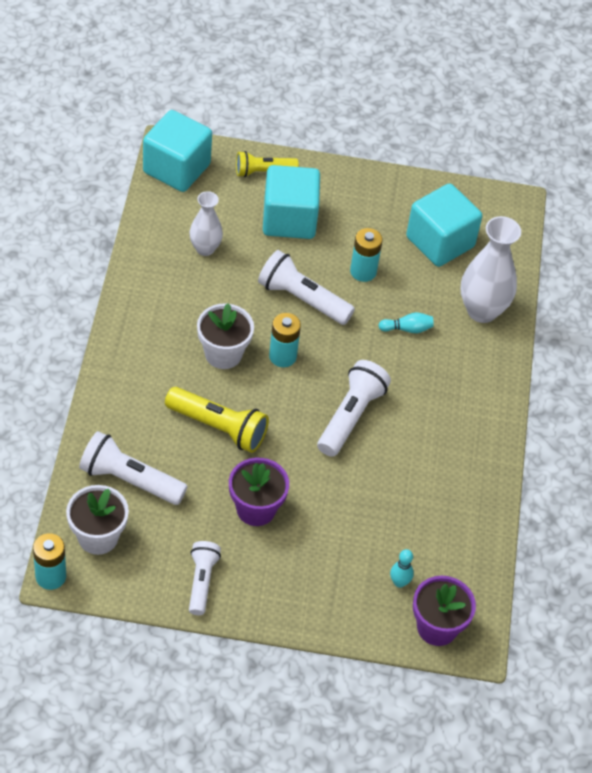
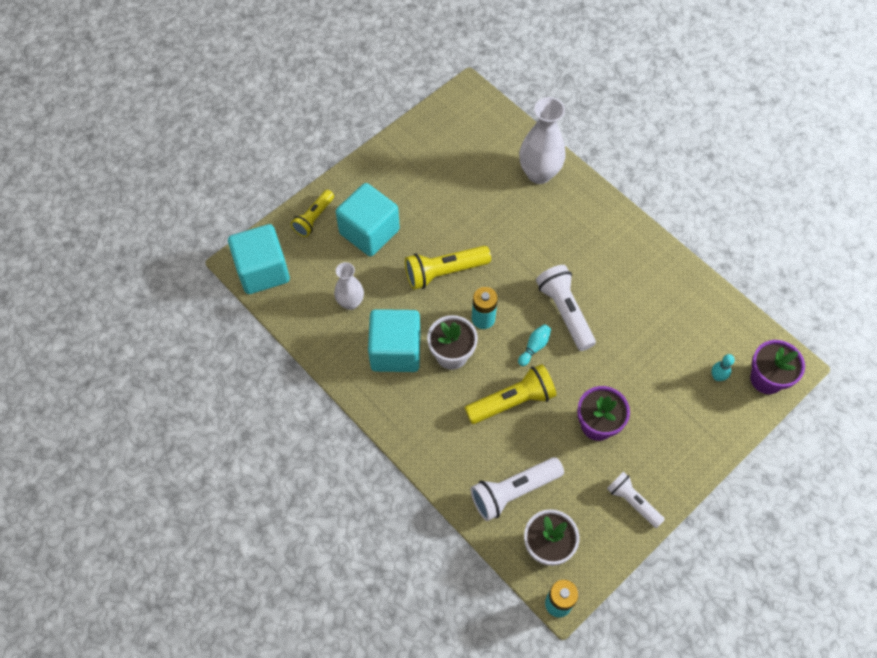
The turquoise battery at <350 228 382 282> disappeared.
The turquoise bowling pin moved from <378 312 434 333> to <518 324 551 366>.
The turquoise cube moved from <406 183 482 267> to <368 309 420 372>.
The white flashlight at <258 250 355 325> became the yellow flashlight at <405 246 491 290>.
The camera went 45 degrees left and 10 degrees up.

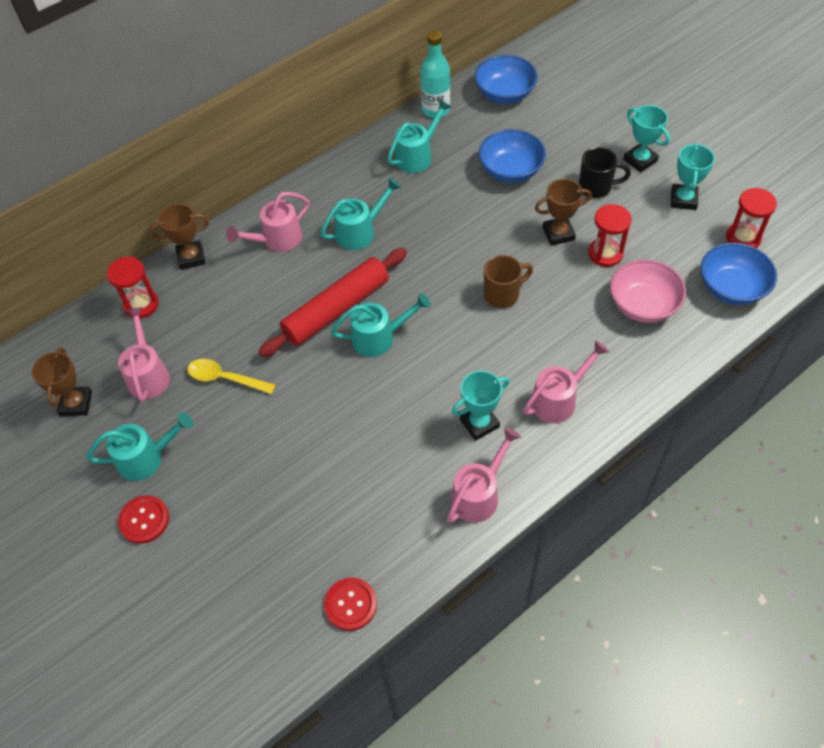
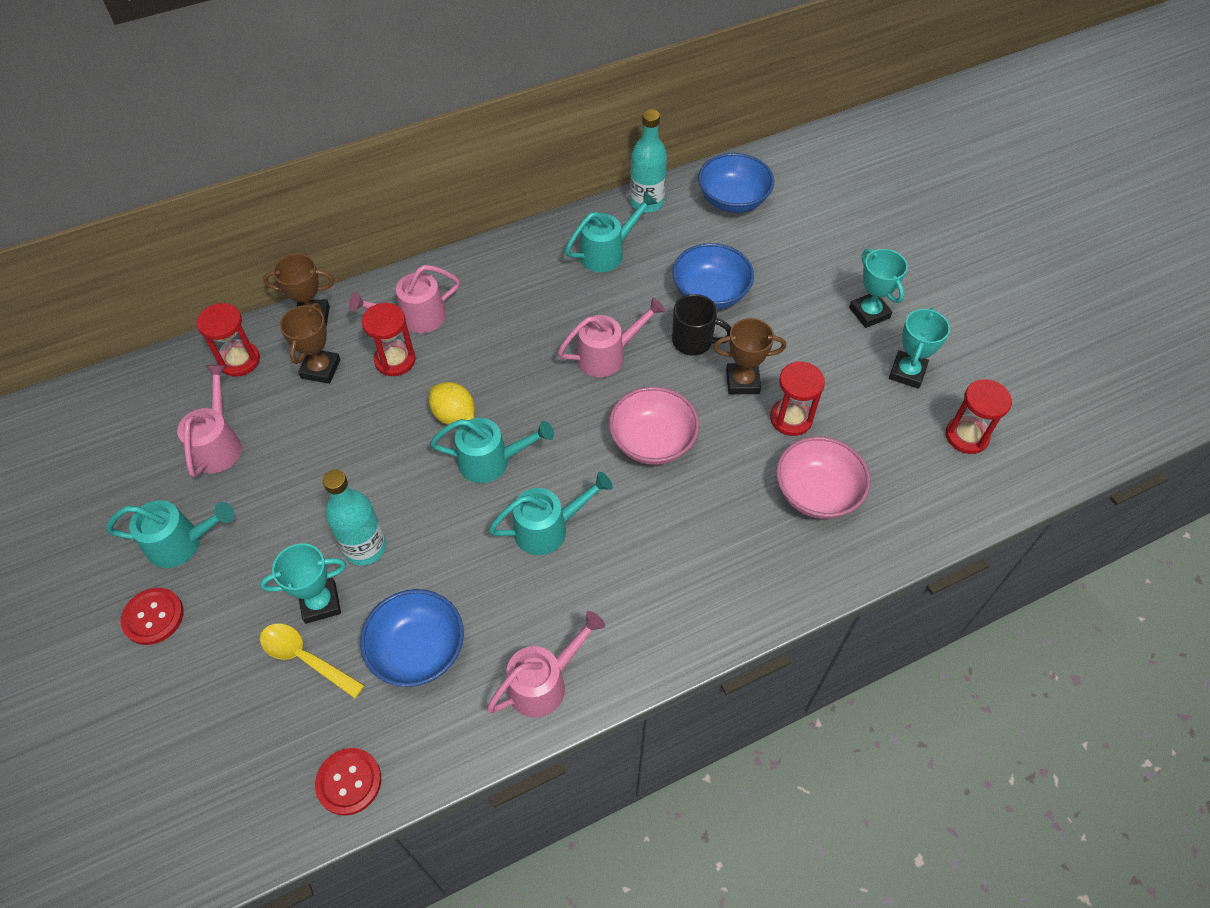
The turquoise bottle at <323 470 386 566> appeared.
The red hourglass at <362 303 416 376> appeared.
The brown trophy moved from <32 347 92 416> to <280 303 341 384>.
The yellow spoon moved from <187 359 275 394> to <260 623 365 698>.
The turquoise watering can moved from <320 177 401 250> to <489 472 613 555>.
The turquoise trophy moved from <452 371 510 441> to <260 543 346 624>.
The pink watering can moved from <523 340 609 423> to <558 297 665 377>.
The black mug moved from <579 147 631 198> to <672 294 731 356>.
The blue bowl moved from <700 243 777 305> to <360 589 464 687>.
The red rolling pin at <259 248 407 357> was replaced by the yellow lemon at <429 382 475 425>.
The brown mug at <484 255 533 308> was replaced by the pink bowl at <609 387 699 465>.
The camera went 10 degrees right and 0 degrees up.

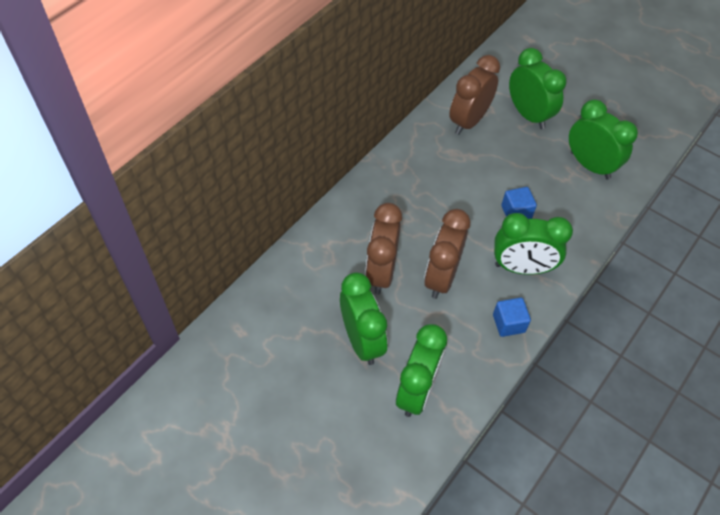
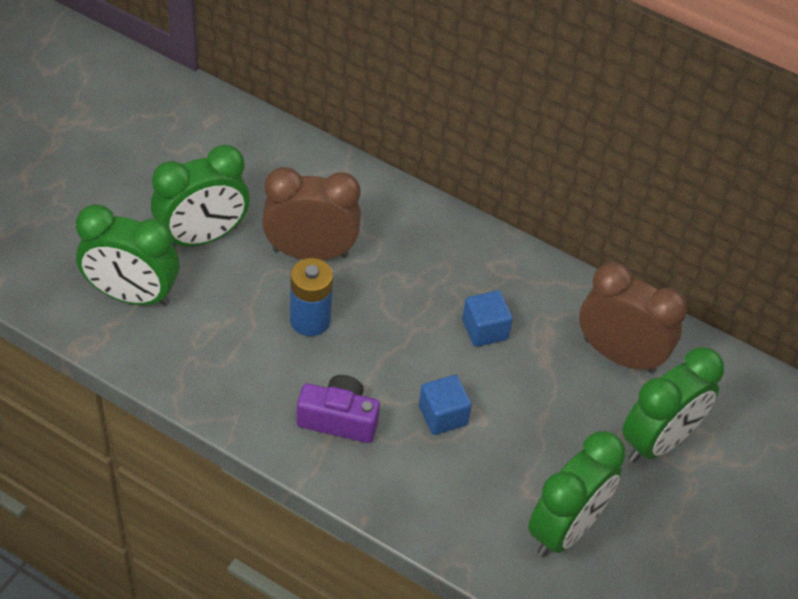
The blue cube moved from <493 298 531 337> to <462 290 513 347>.
The brown clock at <424 209 470 299> was replaced by the blue battery at <290 258 333 336>.
The green clock at <494 213 573 275> was replaced by the purple camera at <297 375 380 443>.
The camera went 80 degrees right and 5 degrees down.

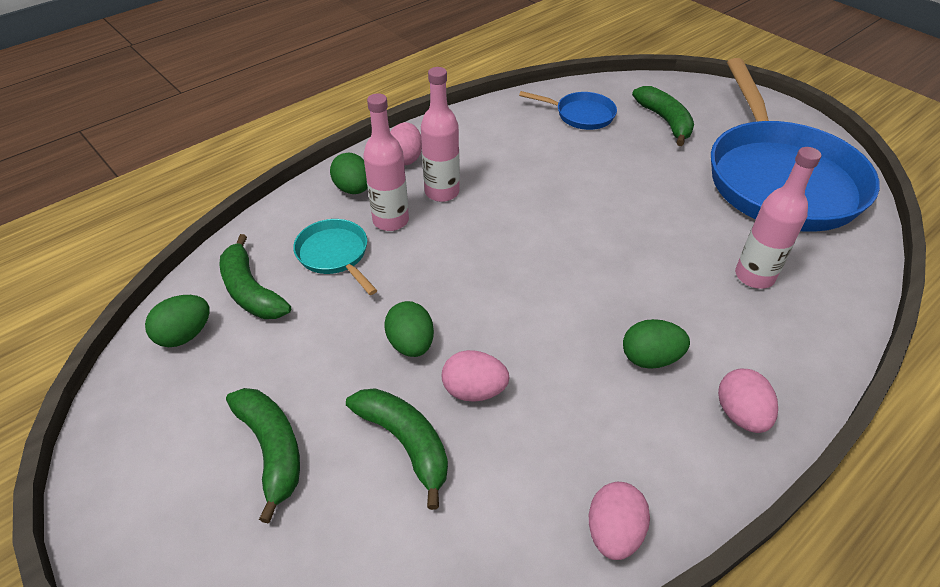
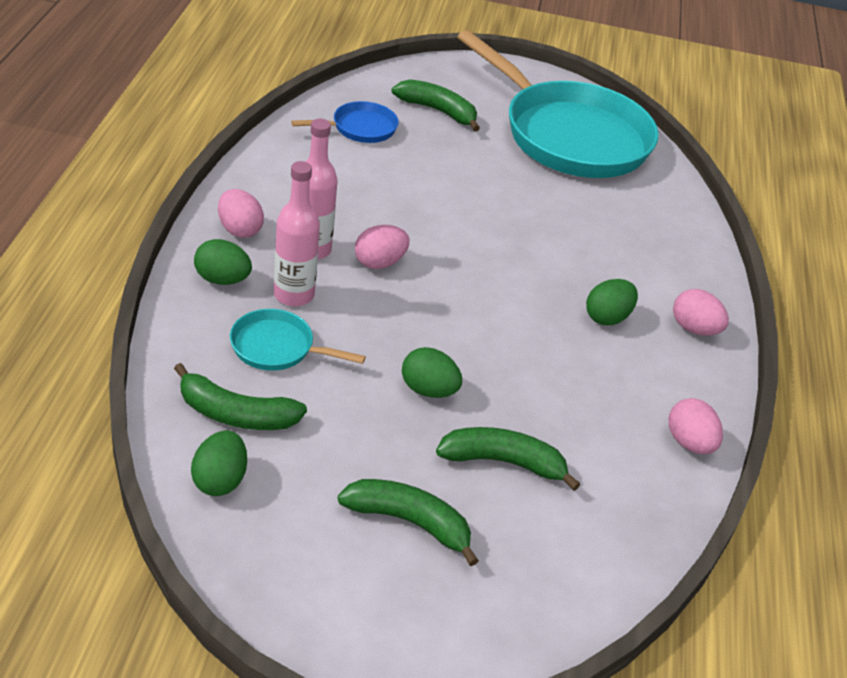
The pink bottle at <735 147 821 289> disappeared.
The pink egg moved from <442 350 510 402> to <355 225 409 269>.
The blue pan at <711 58 880 232> became the turquoise pan at <457 30 659 178>.
The camera went 45 degrees left and 5 degrees down.

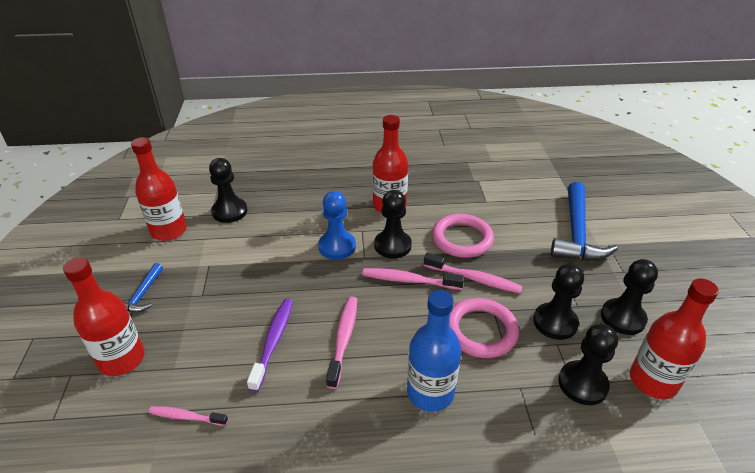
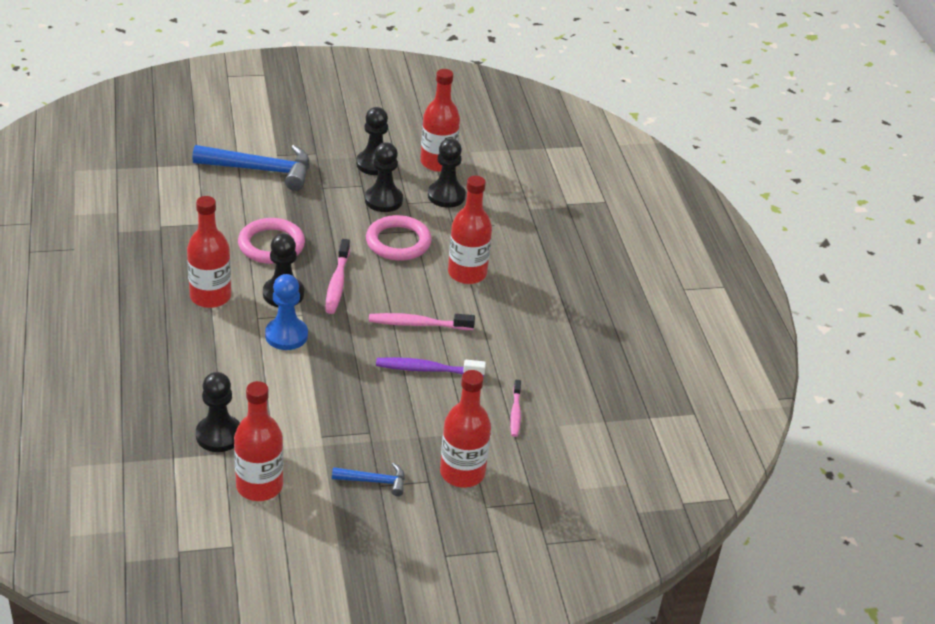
The pink toothbrush at <424 253 523 294> disappeared.
The blue bottle at <407 290 461 412> became the red bottle at <448 176 492 284>.
The camera went 100 degrees left and 0 degrees up.

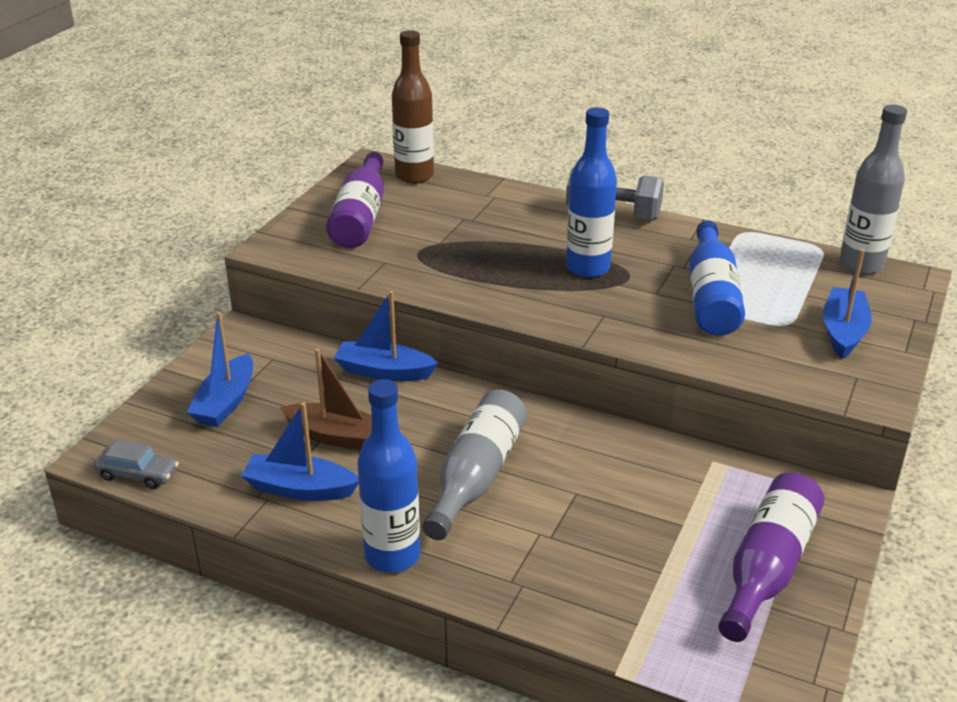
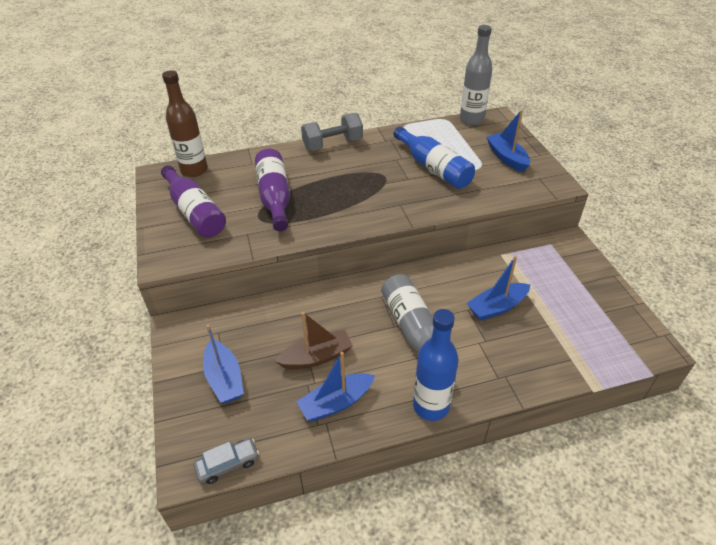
The blue bottle at <566 107 617 278> disappeared.
The blue boat moved from <334 291 438 381> to <467 256 530 321>.
The purple bottle moved from <718 472 824 642> to <255 148 290 232>.
The camera went 40 degrees left and 10 degrees up.

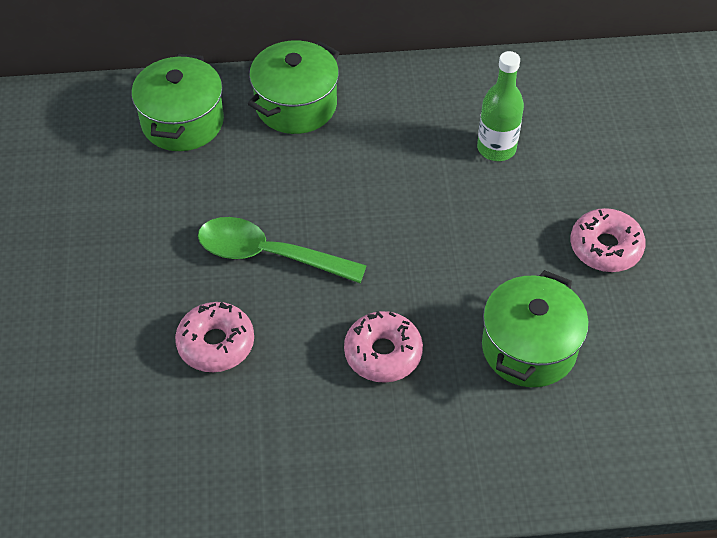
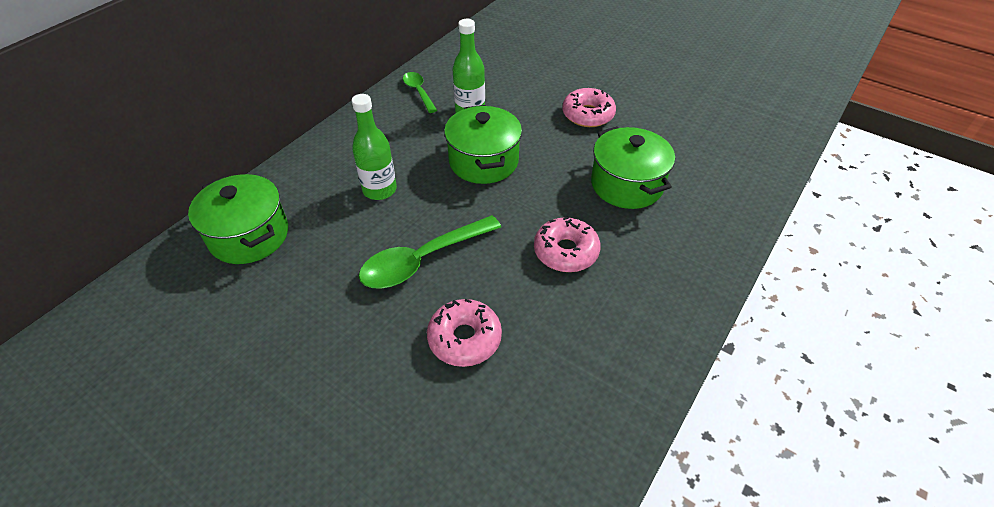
The green bottle at <351 94 397 200> appeared.
The green spoon at <403 72 437 113> appeared.
The green pot moved from <248 40 339 134> to <444 105 522 184>.
The camera went 50 degrees left and 5 degrees down.

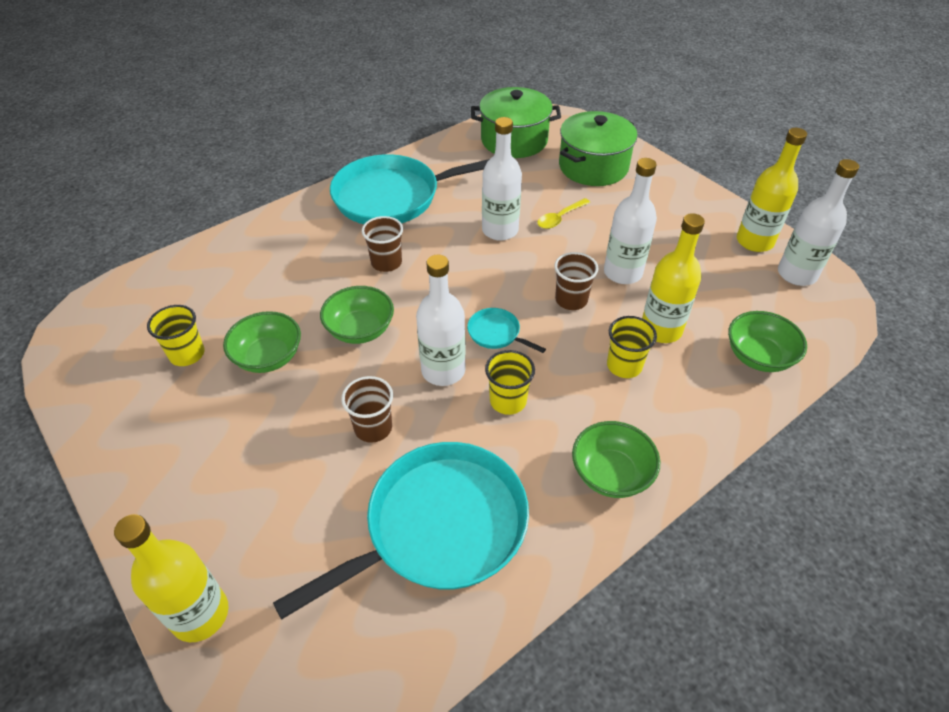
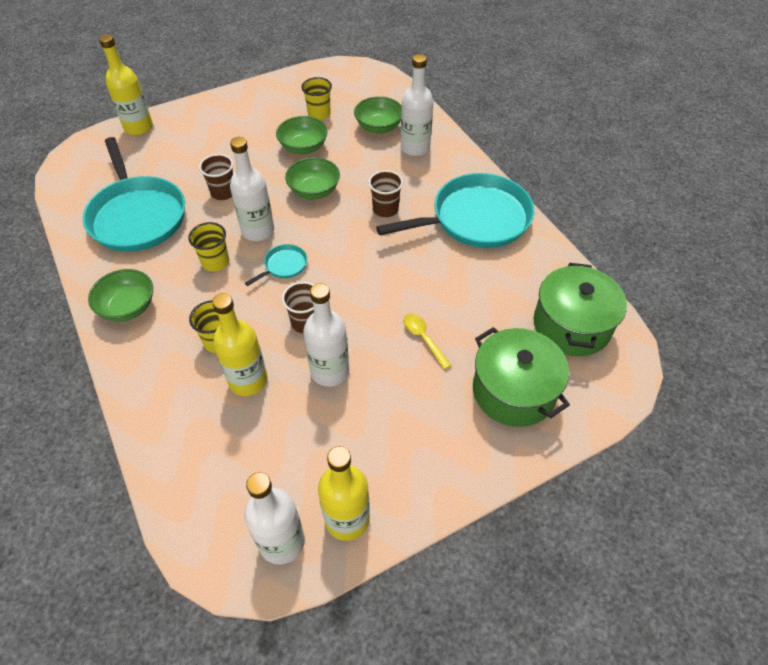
The white bottle moved from <482 117 522 241> to <401 54 433 156>.
The green bowl moved from <728 311 807 372> to <354 96 402 134>.
The turquoise pan at <330 154 489 224> turned 75 degrees clockwise.
The camera went 100 degrees right and 5 degrees up.

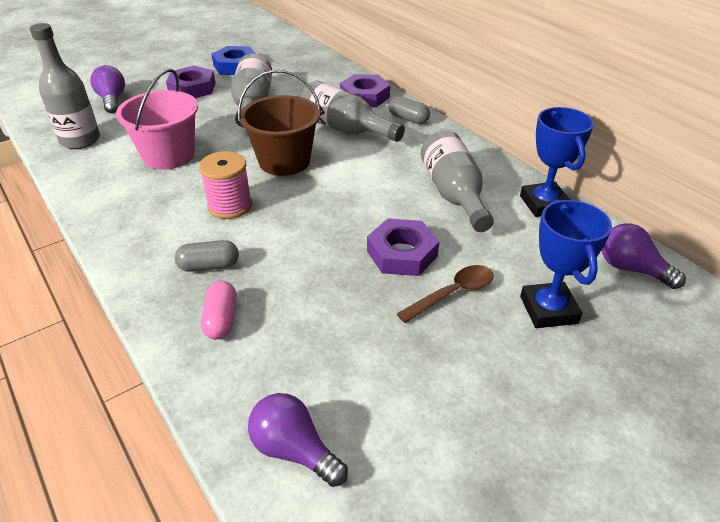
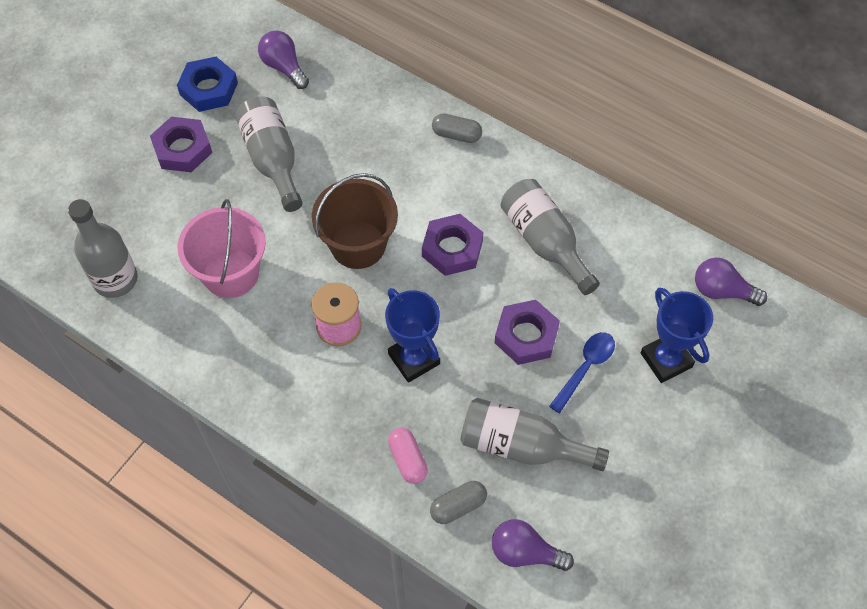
The purple light bulb moved from <90 65 125 113> to <258 31 309 89>.
The grey capsule moved from <174 240 239 272> to <430 481 487 524>.
The grey bottle moved from <300 80 405 142> to <460 398 609 471>.
The purple nut moved from <340 74 390 107> to <422 214 483 276>.
The blue trophy moved from <520 107 594 217> to <385 288 440 383>.
The brown spoon at <397 265 494 323> became the blue spoon at <549 332 615 413>.
The camera went 20 degrees left and 20 degrees up.

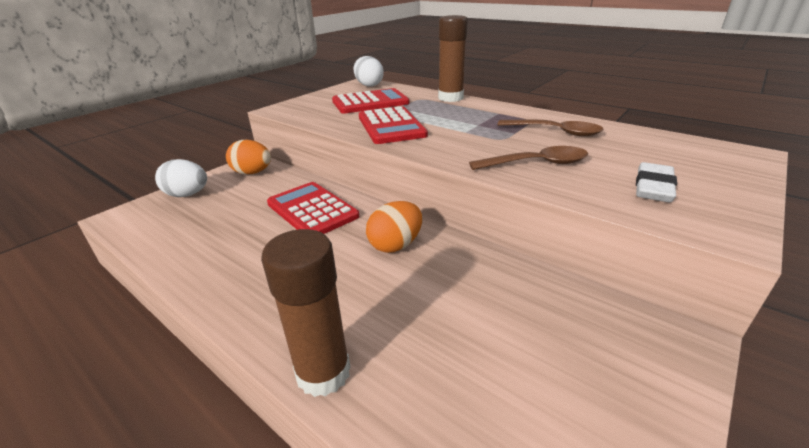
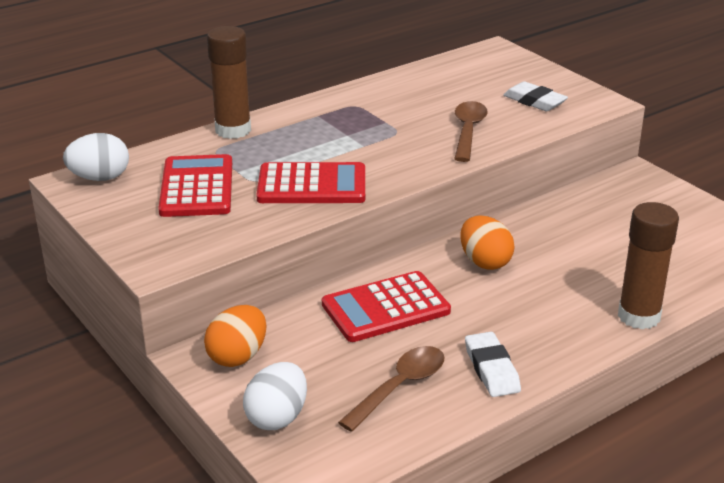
The white eraser at <465 332 521 397> appeared.
The brown spoon moved from <497 120 604 136> to <338 346 444 432>.
The camera went 75 degrees left and 0 degrees up.

